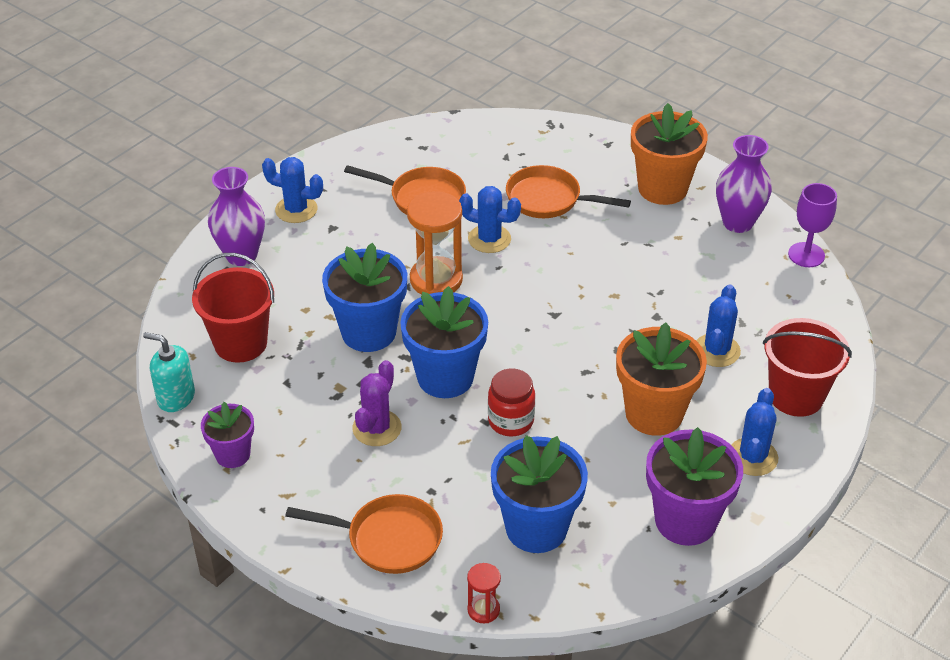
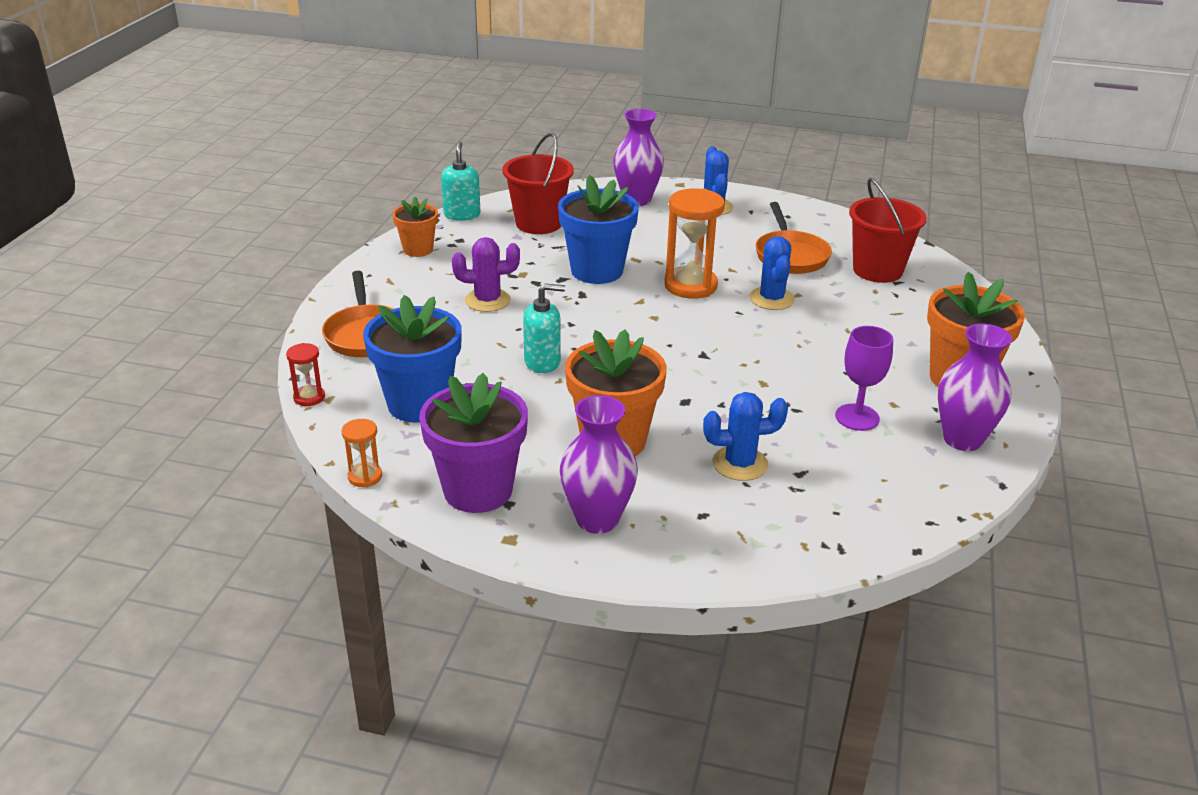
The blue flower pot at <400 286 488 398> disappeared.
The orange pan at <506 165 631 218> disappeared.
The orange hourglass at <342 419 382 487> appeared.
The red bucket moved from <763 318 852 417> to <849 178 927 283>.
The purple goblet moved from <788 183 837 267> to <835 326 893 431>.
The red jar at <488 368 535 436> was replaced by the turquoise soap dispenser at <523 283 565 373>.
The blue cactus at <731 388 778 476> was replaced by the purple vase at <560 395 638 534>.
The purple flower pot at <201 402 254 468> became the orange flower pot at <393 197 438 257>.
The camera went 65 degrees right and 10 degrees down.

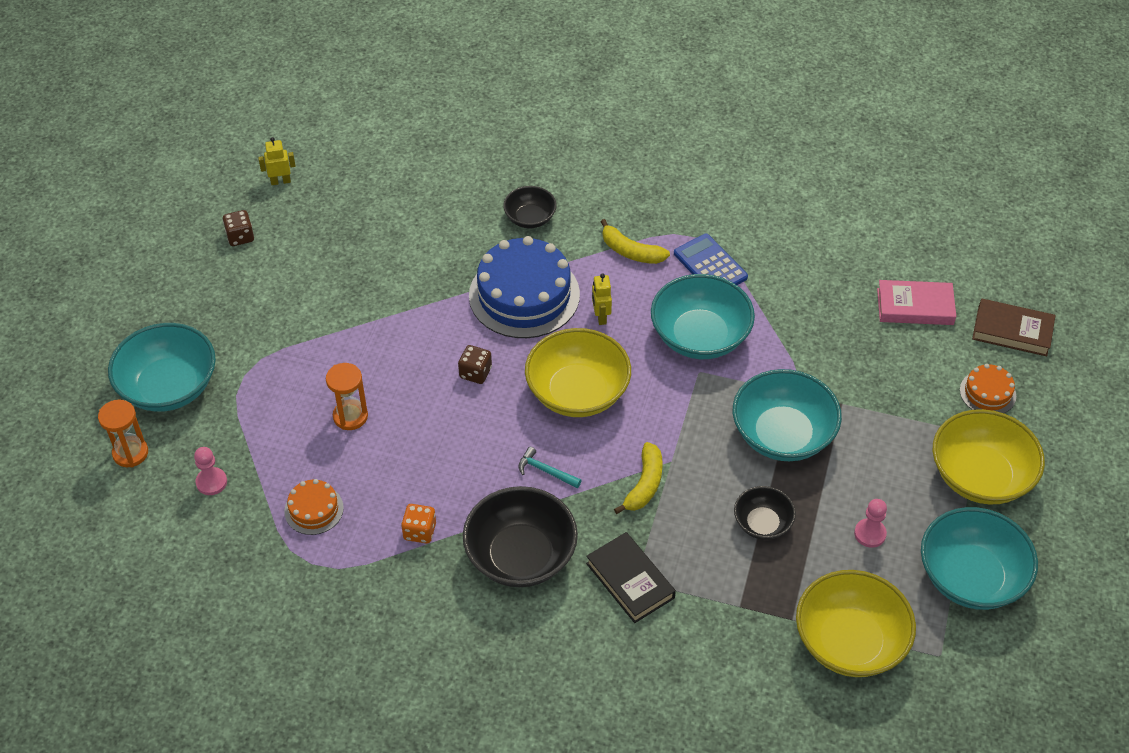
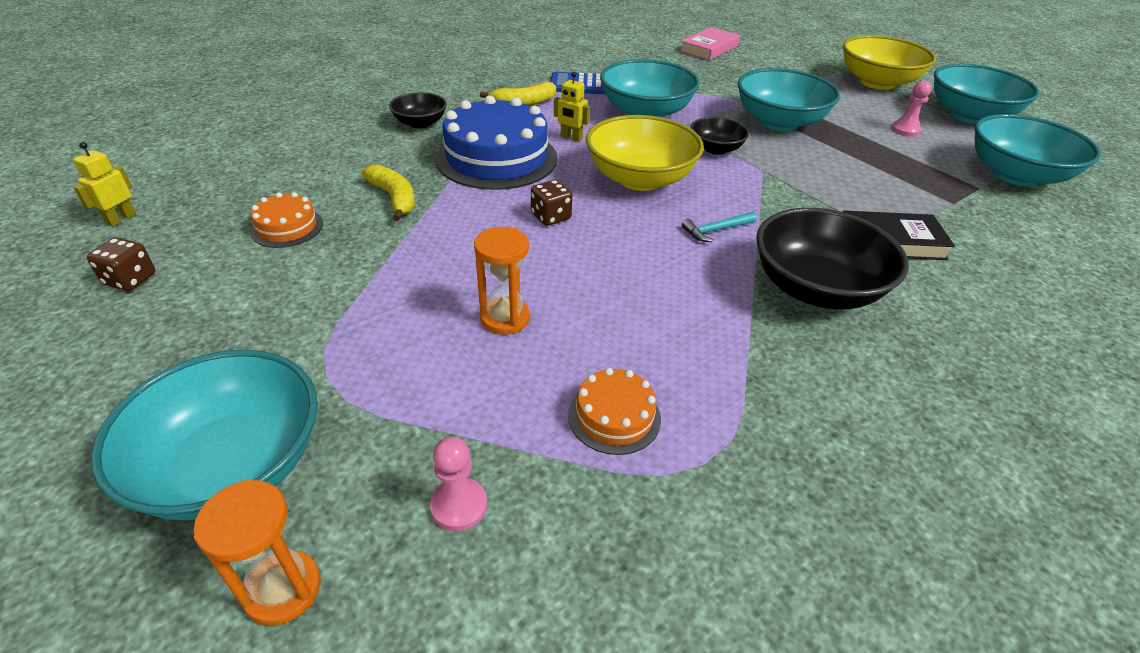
The orange dice at <401 504 436 544> disappeared.
The brown book at <972 298 1056 356> disappeared.
The yellow banana moved from <614 442 663 514> to <361 164 415 221>.
The black bowl moved from <734 486 796 540> to <690 117 749 155>.
The orange cake moved from <960 364 1016 413> to <250 192 323 248>.
The yellow bowl at <796 570 916 677> became the turquoise bowl at <975 114 1101 187>.
The camera went 55 degrees left and 10 degrees down.

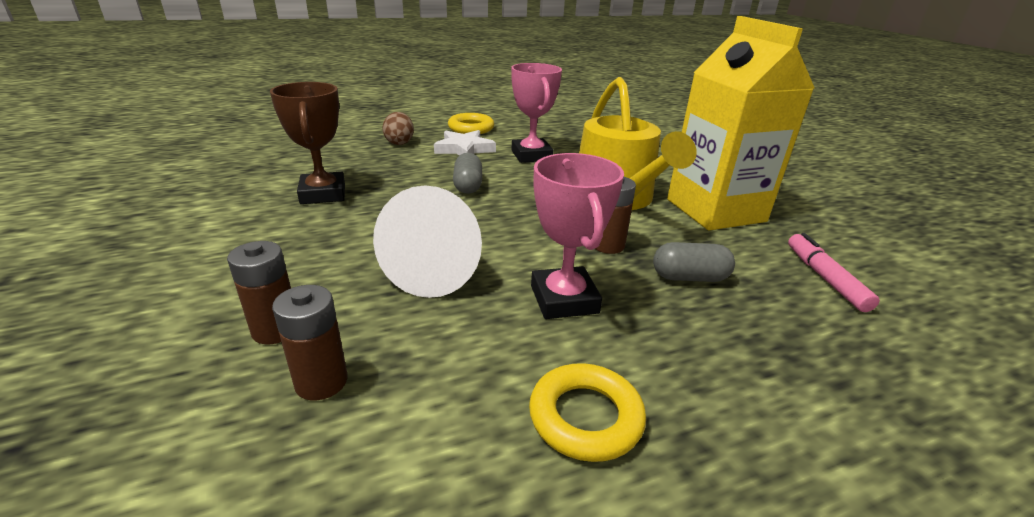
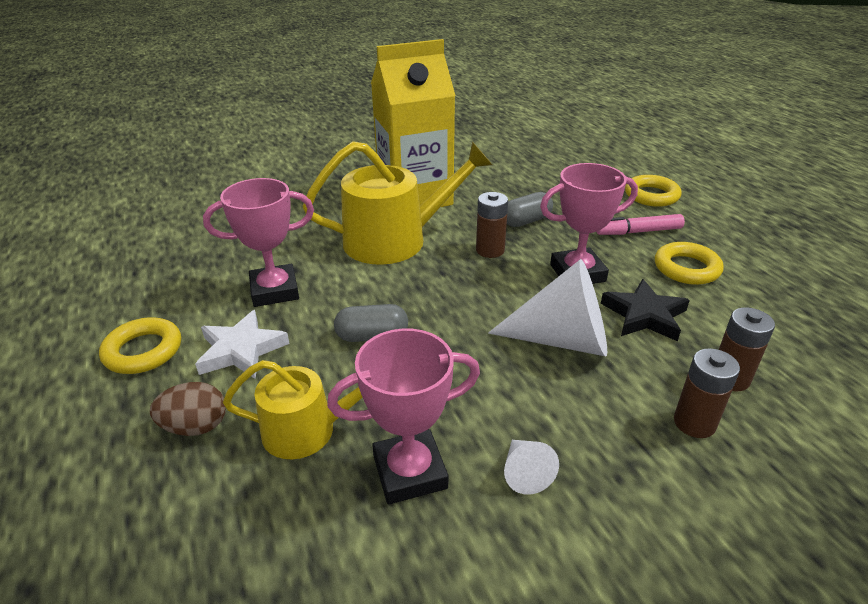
The yellow watering can at <223 360 363 459> appeared.
The white cone at <504 440 559 494> appeared.
The black star at <601 279 690 341> appeared.
The yellow ring at <625 175 682 207> appeared.
The pink marker moved from <788 233 880 312> to <597 214 685 235>.
The brown trophy at <270 82 345 204> became the pink trophy at <327 328 480 504>.
The grey capsule at <653 242 735 282> turned 60 degrees clockwise.
The camera went 90 degrees left and 5 degrees up.

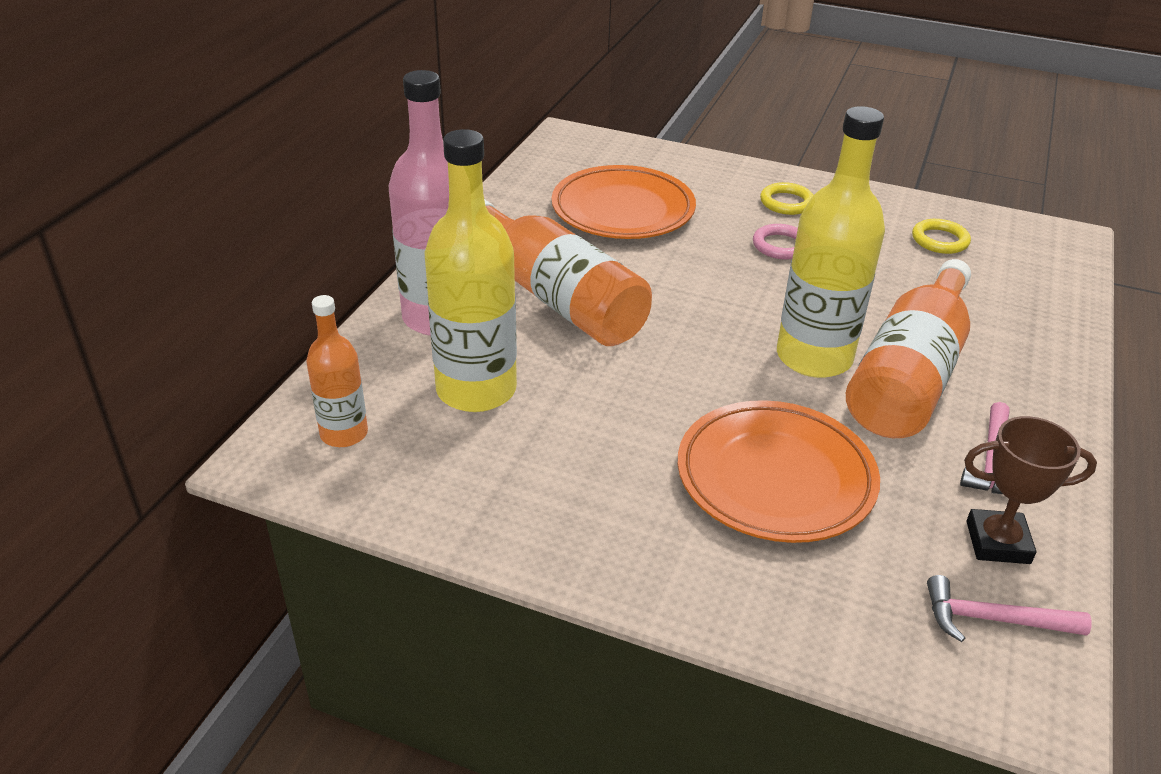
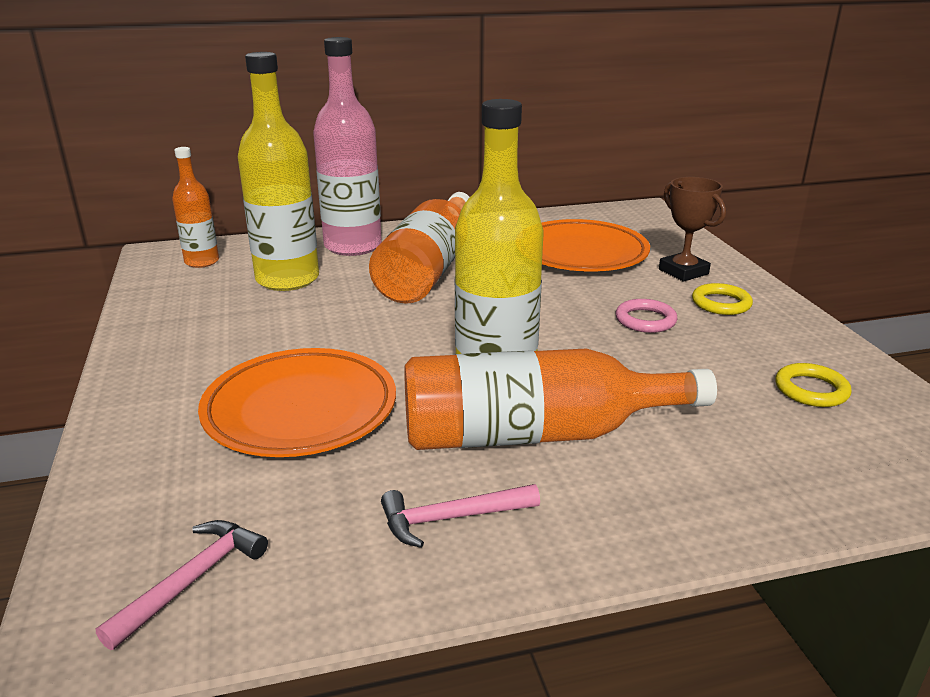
The brown trophy moved from <964 416 1097 564> to <659 177 726 282>.
The pink hammer at <927 575 1092 642> turned 60 degrees clockwise.
The camera went 55 degrees right and 10 degrees down.

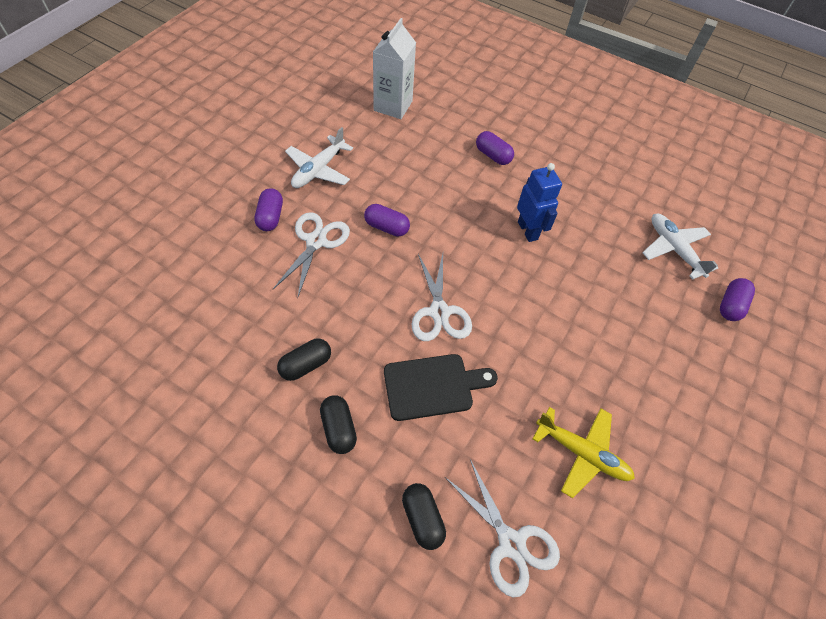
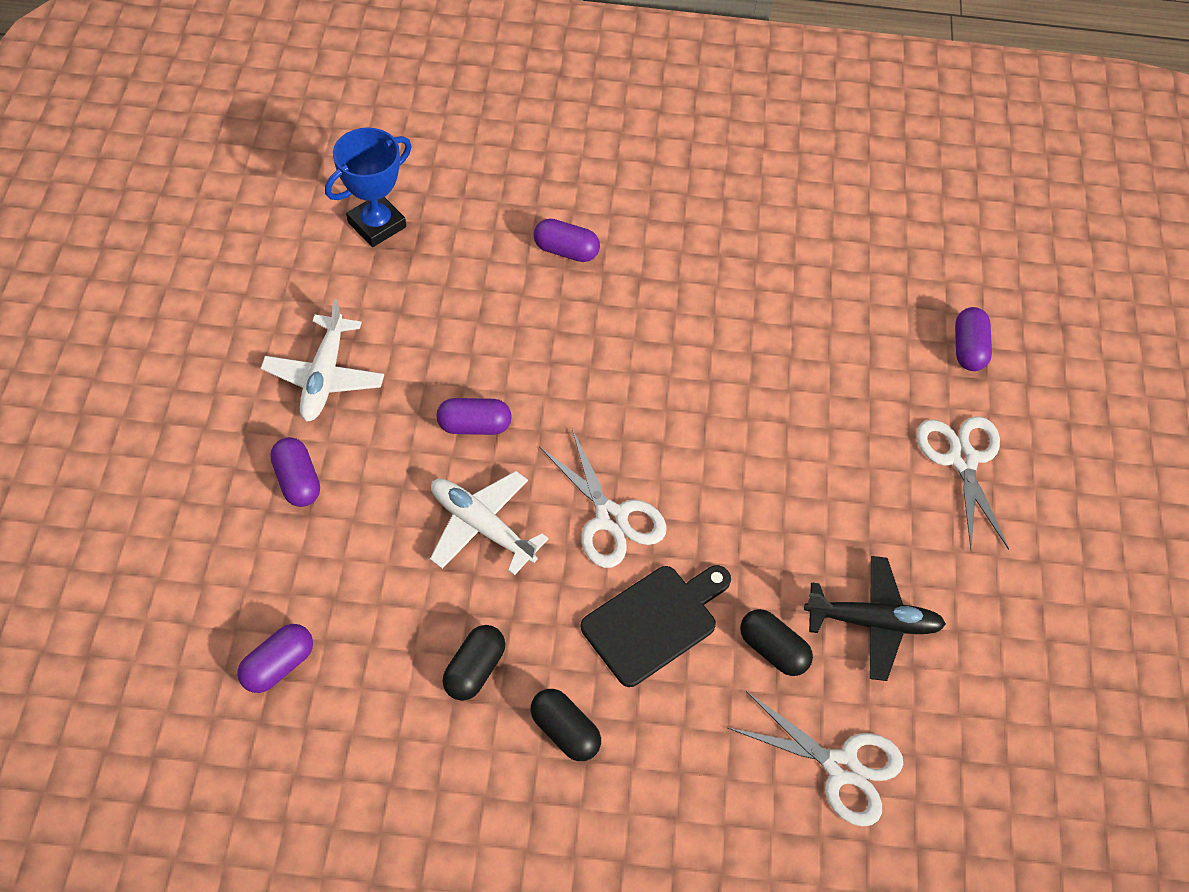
The blue robot at <517 163 562 242> disappeared.
The purple capsule at <237 624 313 693> appeared.
The white scissors moved from <273 212 350 299> to <916 416 1009 550>.
The black capsule moved from <402 483 446 550> to <740 609 813 676>.
The white plane moved from <642 214 718 279> to <430 471 549 575>.
The white carton at <373 18 416 119> was replaced by the blue trophy at <325 127 412 247>.
The yellow plane at <533 407 635 498> became the black plane at <804 556 946 681>.
The camera went 25 degrees left and 0 degrees up.

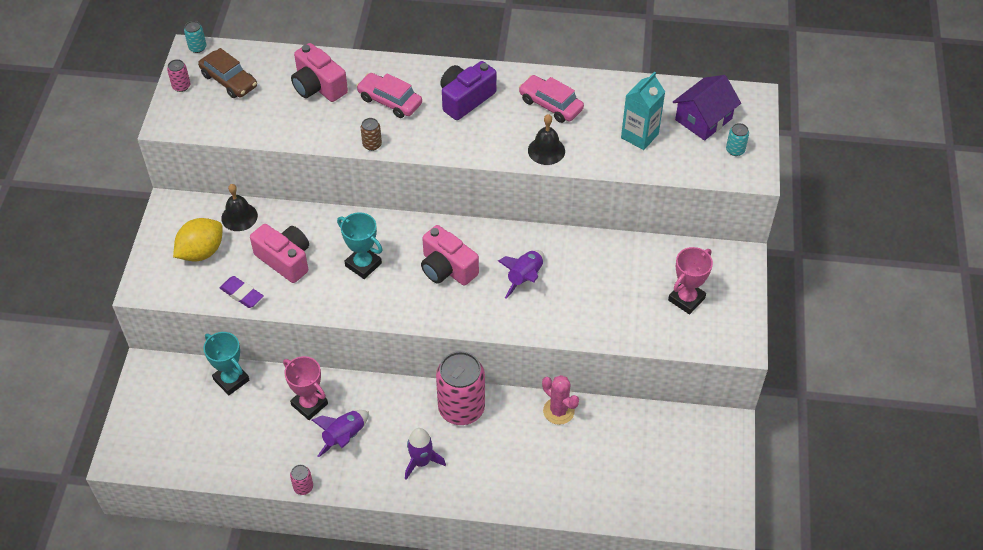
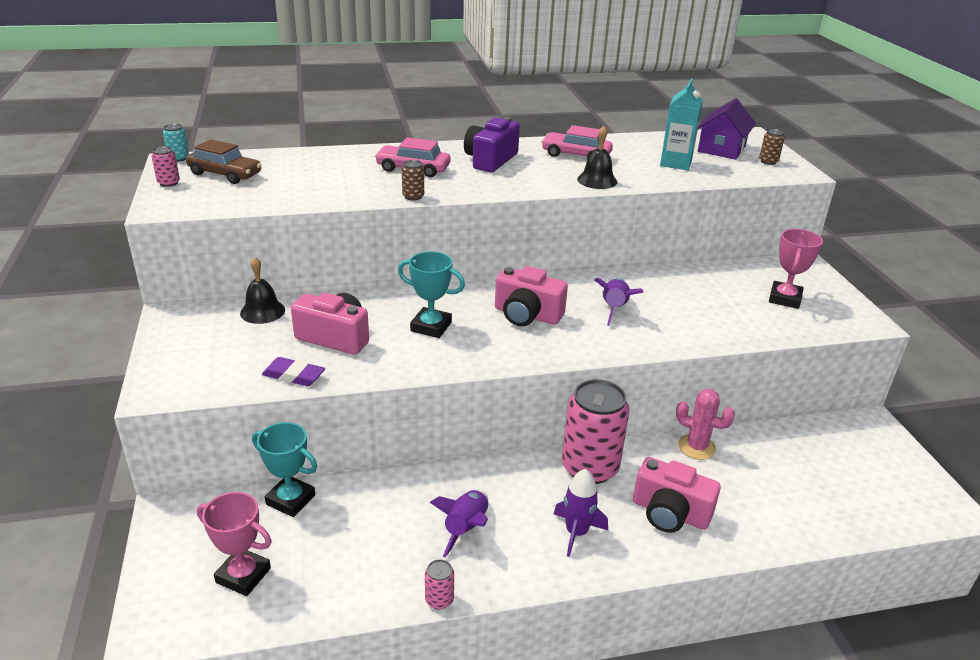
The yellow lemon at <173 218 223 261> disappeared.
The pink trophy moved from <283 356 328 420> to <197 492 272 596>.
The pink camera moved from <291 43 348 102> to <633 457 721 533>.
The turquoise can at <726 123 749 156> became the brown can at <759 129 785 165>.
The camera went 20 degrees left and 20 degrees down.

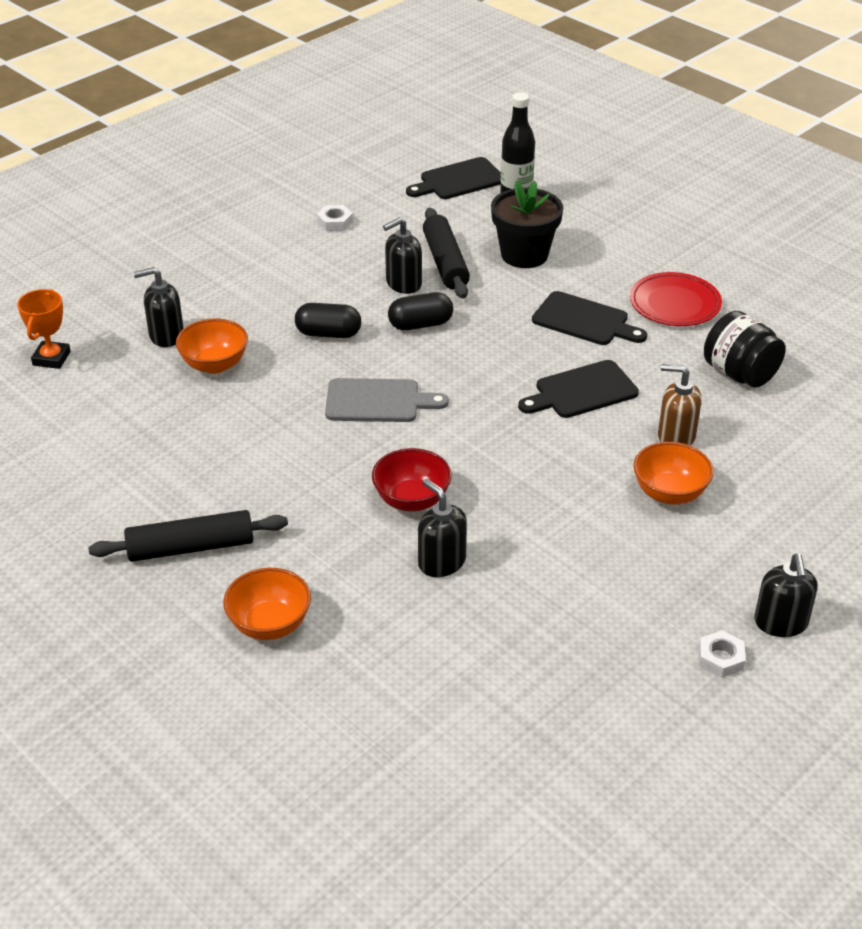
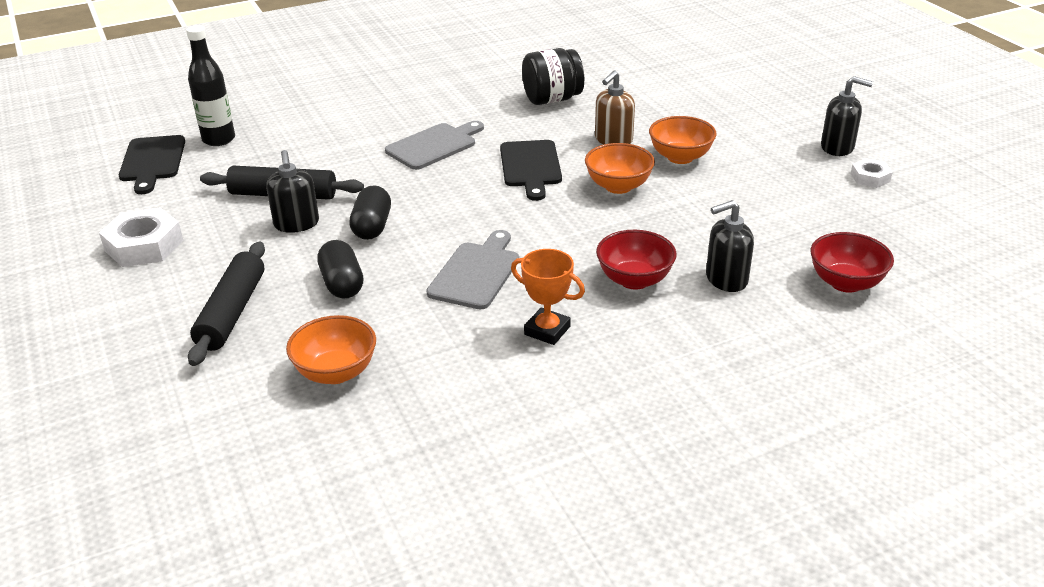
The black soap dispenser at <134 267 184 347> disappeared.
The black flower pot at <491 181 563 268> disappeared.
The red plate at <630 272 722 326> disappeared.
The red bowl at <811 232 894 293> appeared.
The orange trophy moved from <17 289 71 369> to <511 249 585 345>.
The black rolling pin moved from <88 510 288 562> to <188 242 265 366>.
The orange bowl moved from <223 568 311 640> to <585 143 655 194>.
The black cutting board at <532 291 647 345> became the grey cutting board at <385 121 484 170>.
The black capsule at <295 303 361 338> turned 45 degrees counterclockwise.
The white nut at <317 205 353 231> changed to 1.80 times the size.
The camera went 70 degrees left and 5 degrees down.

